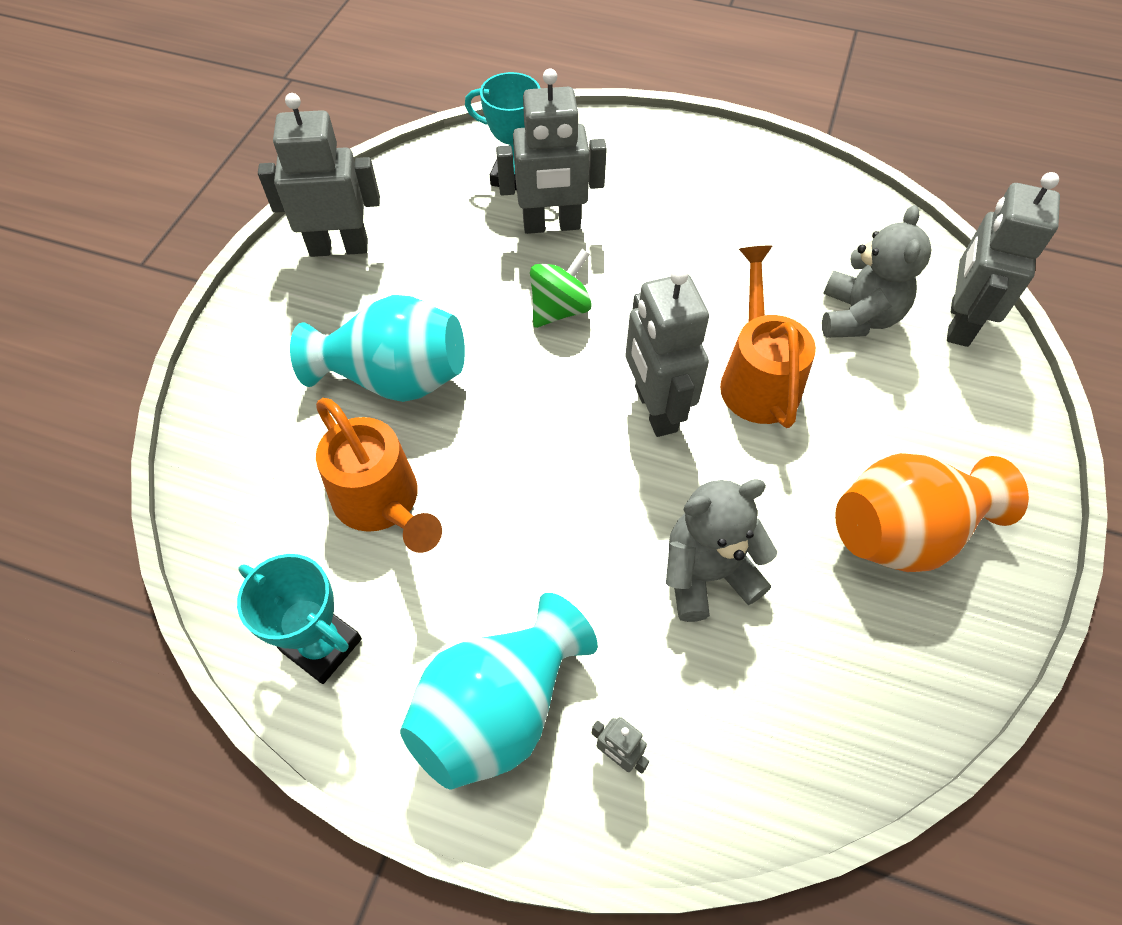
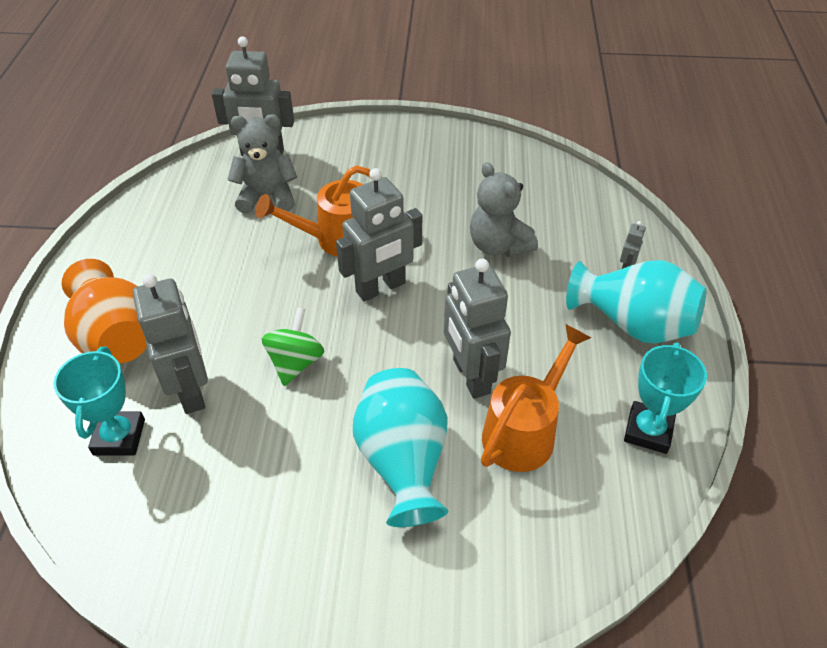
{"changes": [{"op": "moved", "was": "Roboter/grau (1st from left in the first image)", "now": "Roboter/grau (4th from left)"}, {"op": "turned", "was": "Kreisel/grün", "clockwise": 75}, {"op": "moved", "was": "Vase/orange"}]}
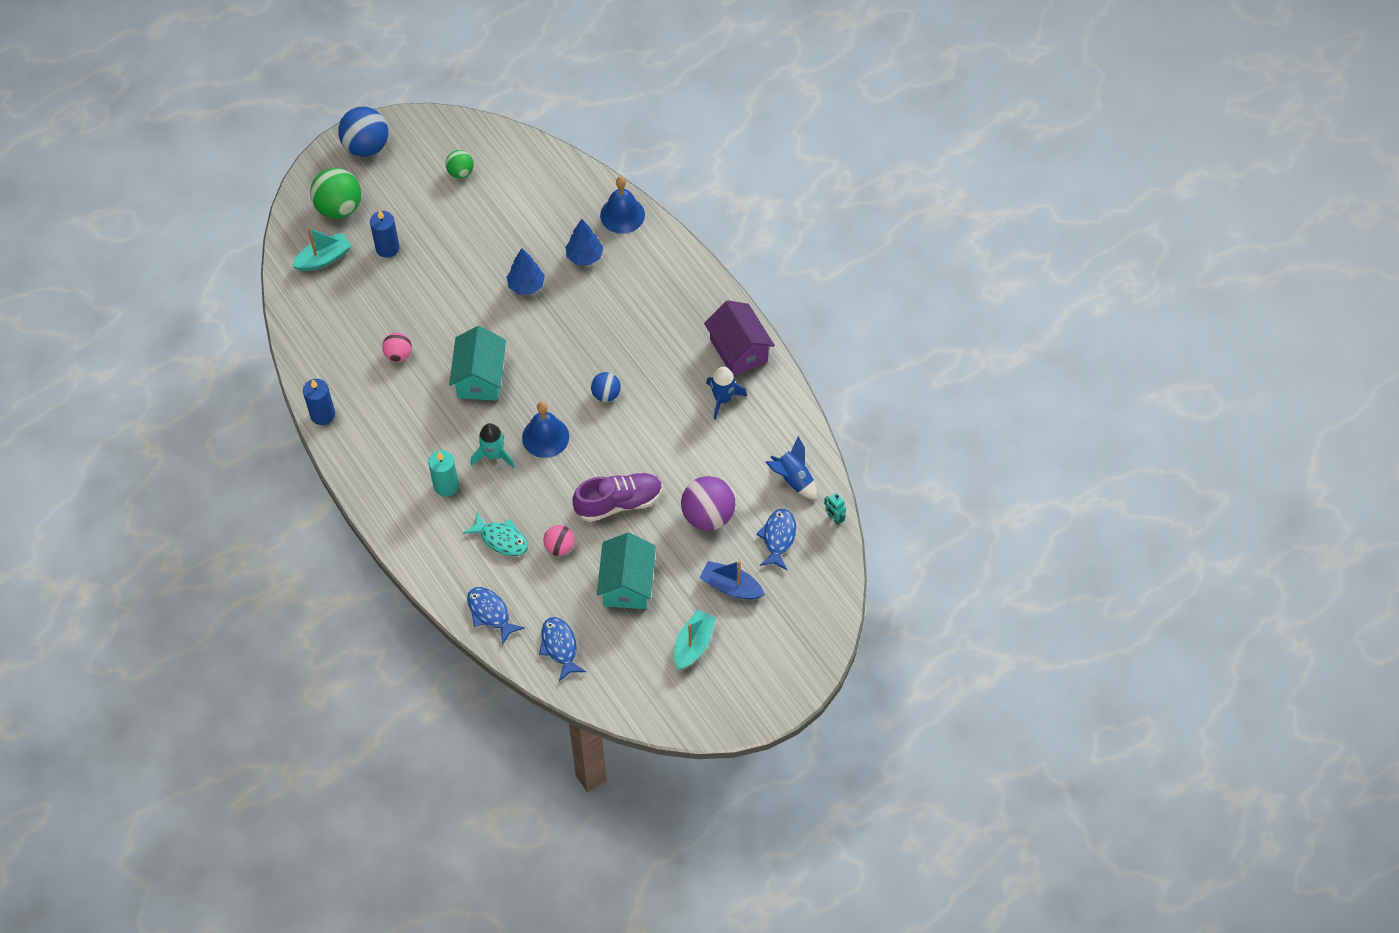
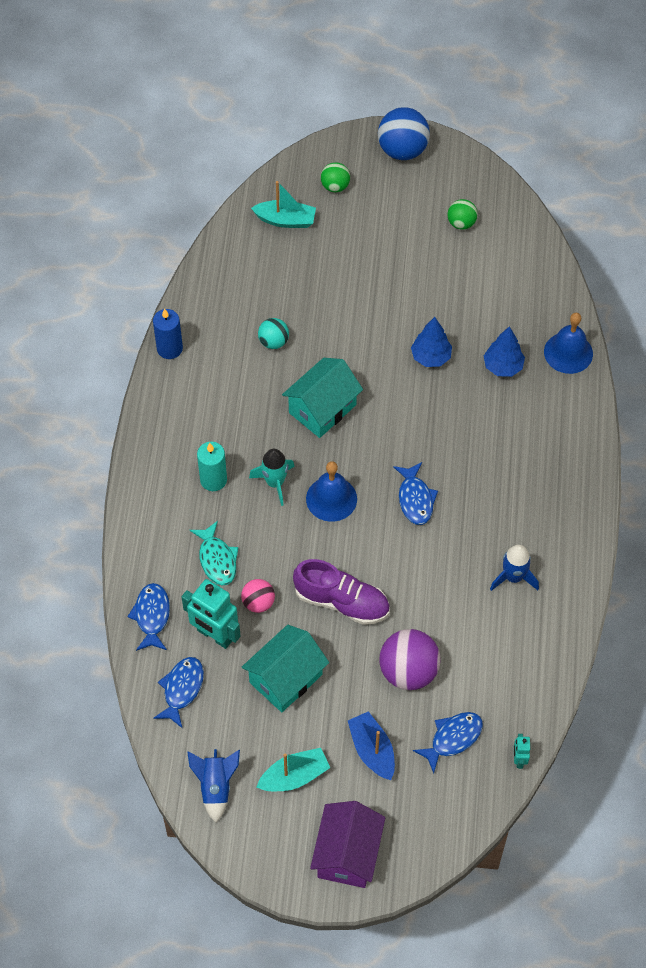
{"changes": [{"op": "resized", "was": "Ball/grün (1st from left)", "ratio": 0.57}, {"op": "removed", "was": "Kerze/blau (2nd from left)"}, {"op": "moved", "was": "Haus/lila"}, {"op": "recoloured", "was": "Ball/rosa (1st from left)", "now": "Ball/türkis"}, {"op": "replaced", "was": "Ball/blau (2nd from left)", "now": "Fisch/blau (3rd from left)"}, {"op": "moved", "was": "Rakete/blau (2nd from left in the first image)", "now": "Rakete/blau (1st from left)"}, {"op": "added", "now": "Roboter/türkis (1st from left)"}]}
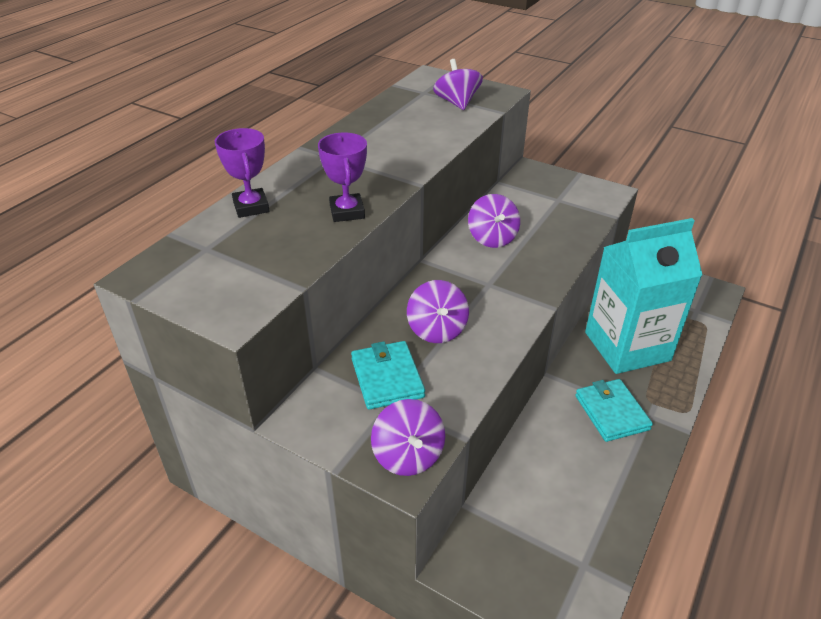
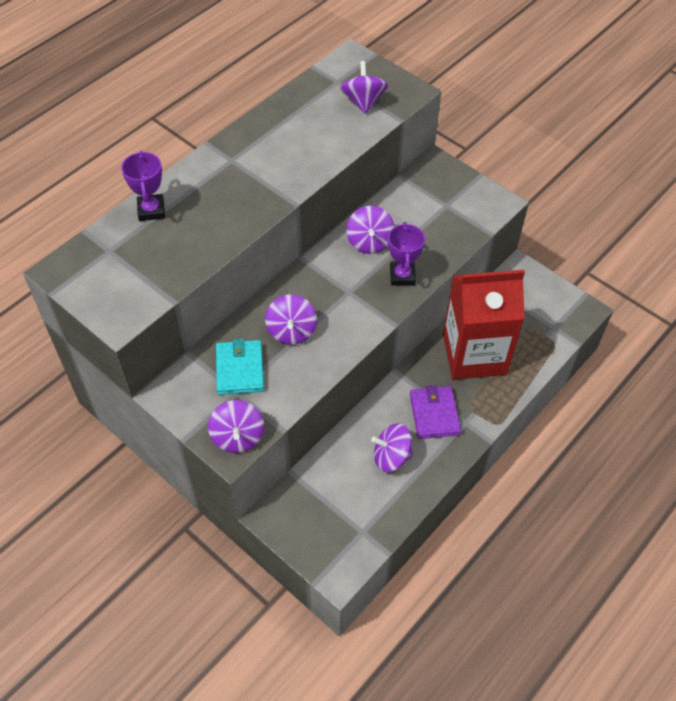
{"changes": [{"op": "moved", "was": "Pokal/lila (2nd from left)"}, {"op": "recoloured", "was": "Getränkekarton/türkis", "now": "Getränkekarton/rot"}, {"op": "recoloured", "was": "Geldbörse/türkis (2nd from left)", "now": "Geldbörse/lila"}, {"op": "added", "now": "Kreisel/lila (5th from left)"}]}
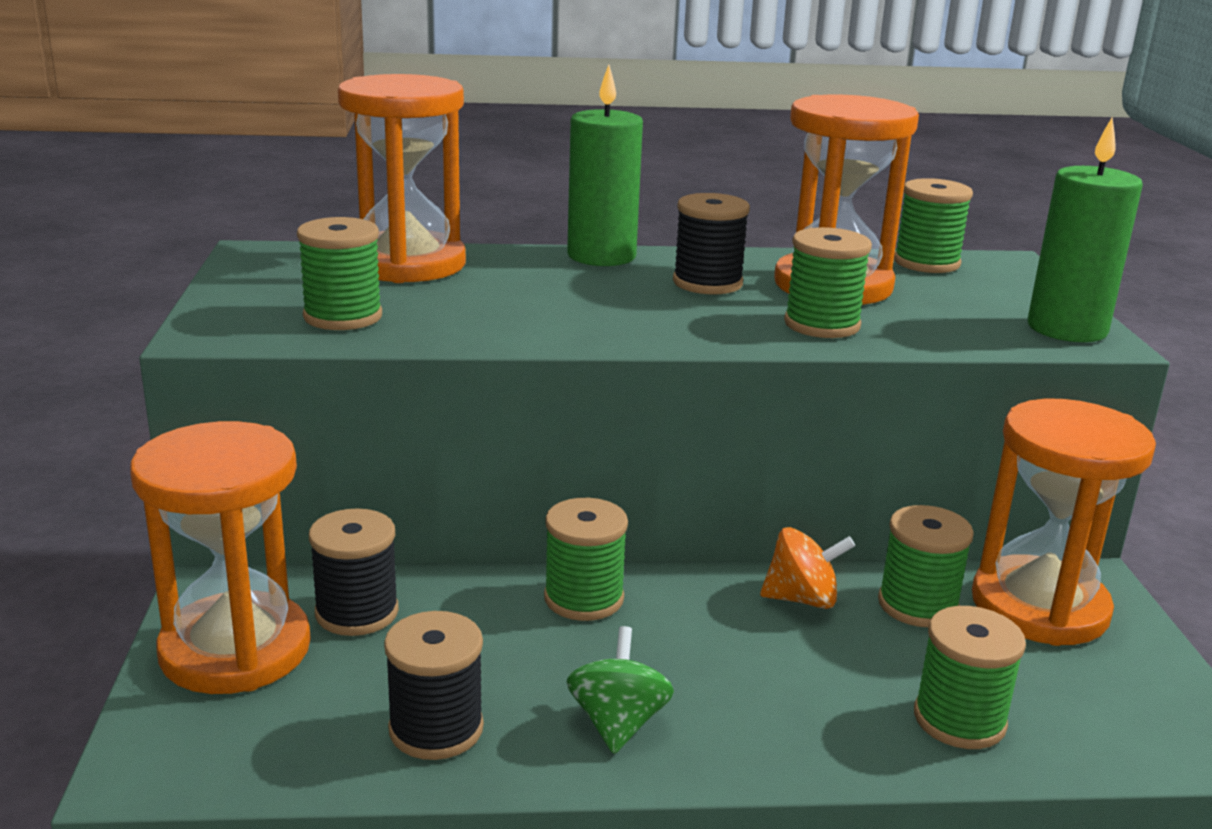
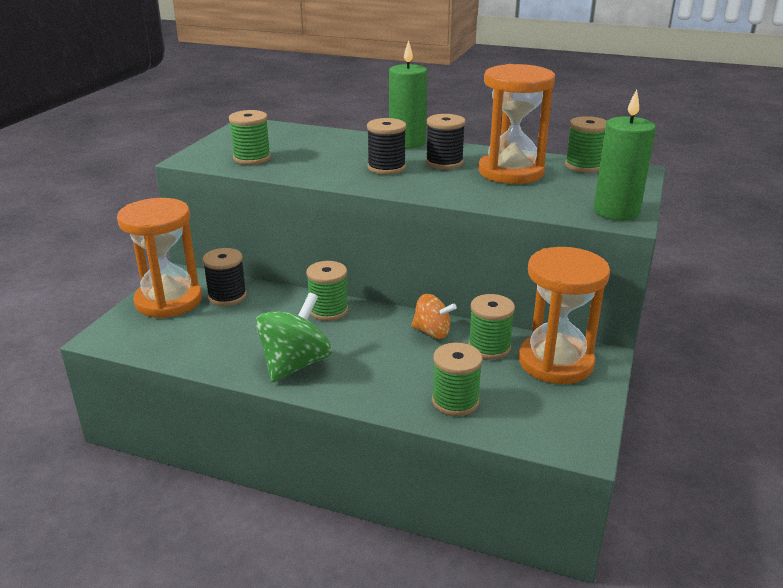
{"changes": [{"op": "removed", "was": "Sanduhr/orange (2nd from left)"}, {"op": "removed", "was": "Garnrolle/grün (3rd from left)"}, {"op": "moved", "was": "Garnrolle/schwarz (2nd from left)"}, {"op": "resized", "was": "Kreisel/grün", "ratio": 1.61}]}
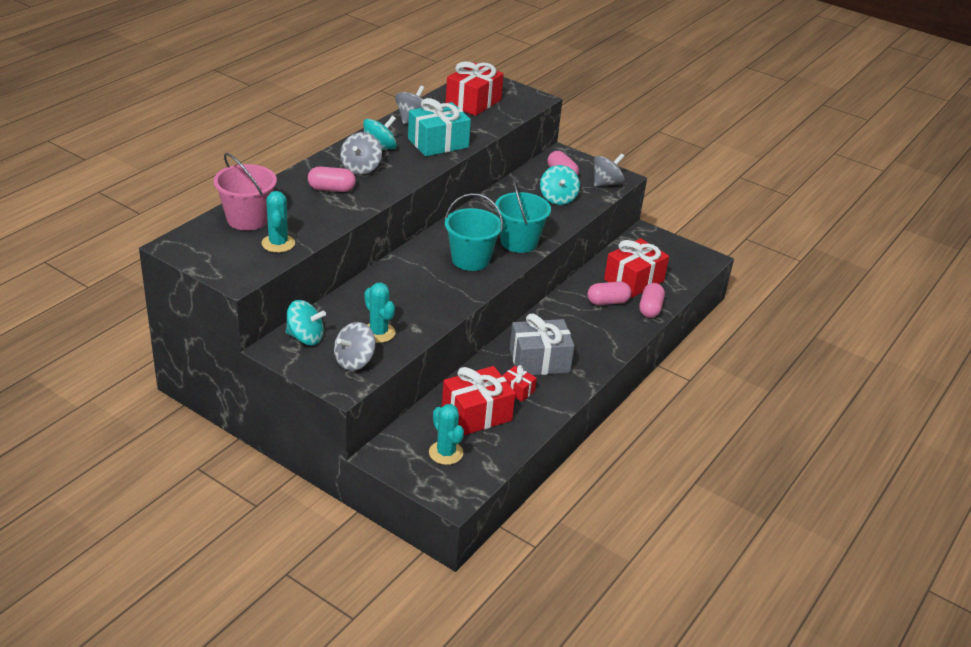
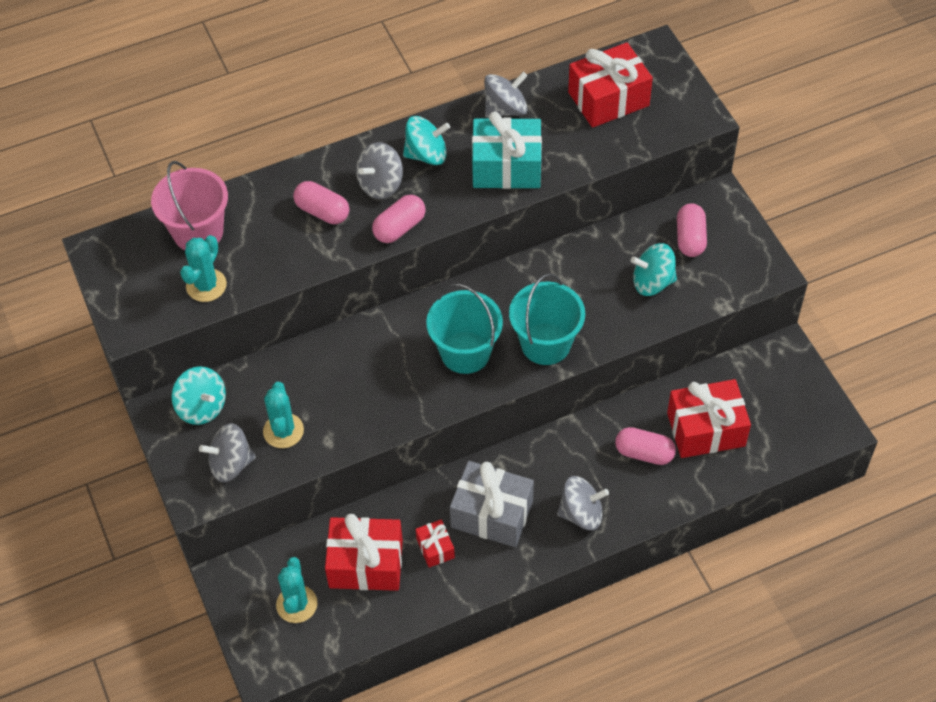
{"changes": [{"op": "moved", "was": "Kreisel/grau (4th from left)"}, {"op": "turned", "was": "Kreisel/türkis (3rd from left)", "clockwise": 60}, {"op": "moved", "was": "Kapsel/rosa (4th from left in the first image)", "now": "Kapsel/rosa (2nd from left)"}]}
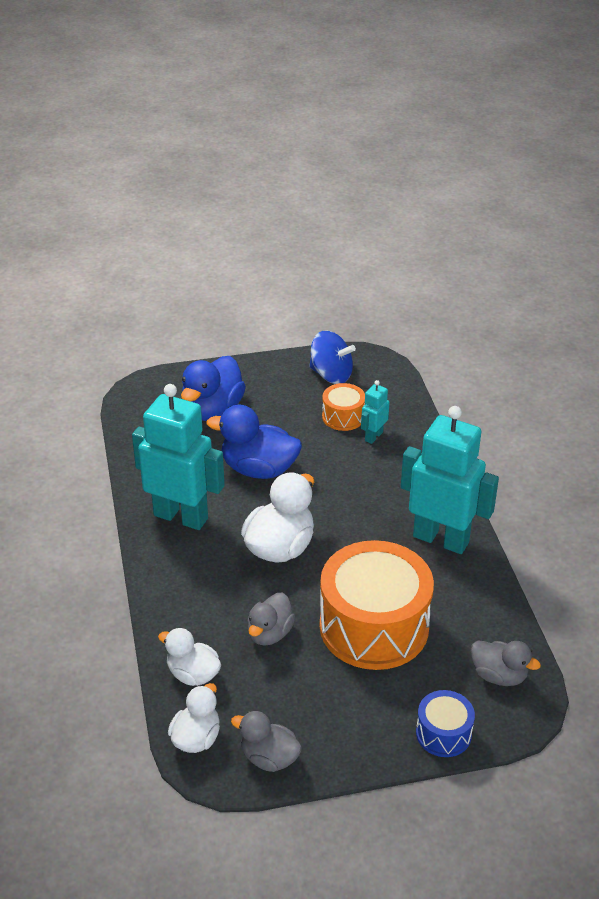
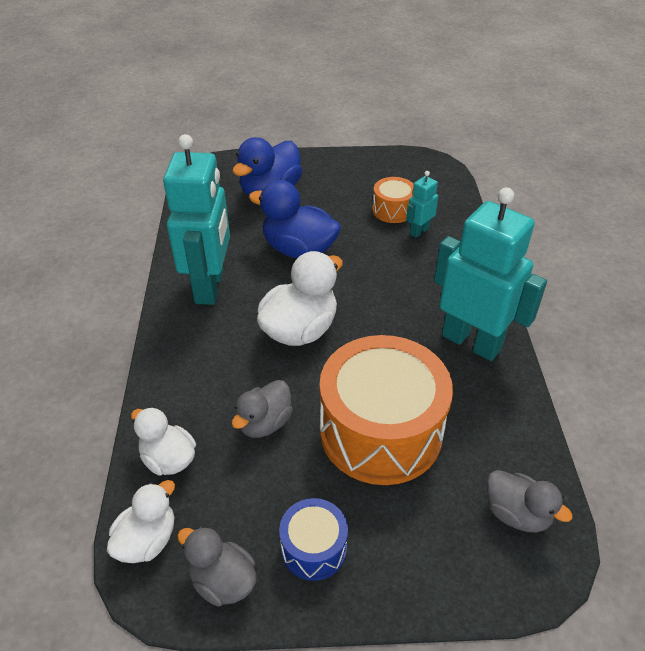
{"changes": [{"op": "removed", "was": "Kreisel/blau"}, {"op": "turned", "was": "Roboter/türkis (1st from left)", "clockwise": 60}, {"op": "moved", "was": "Trommel/blau"}]}
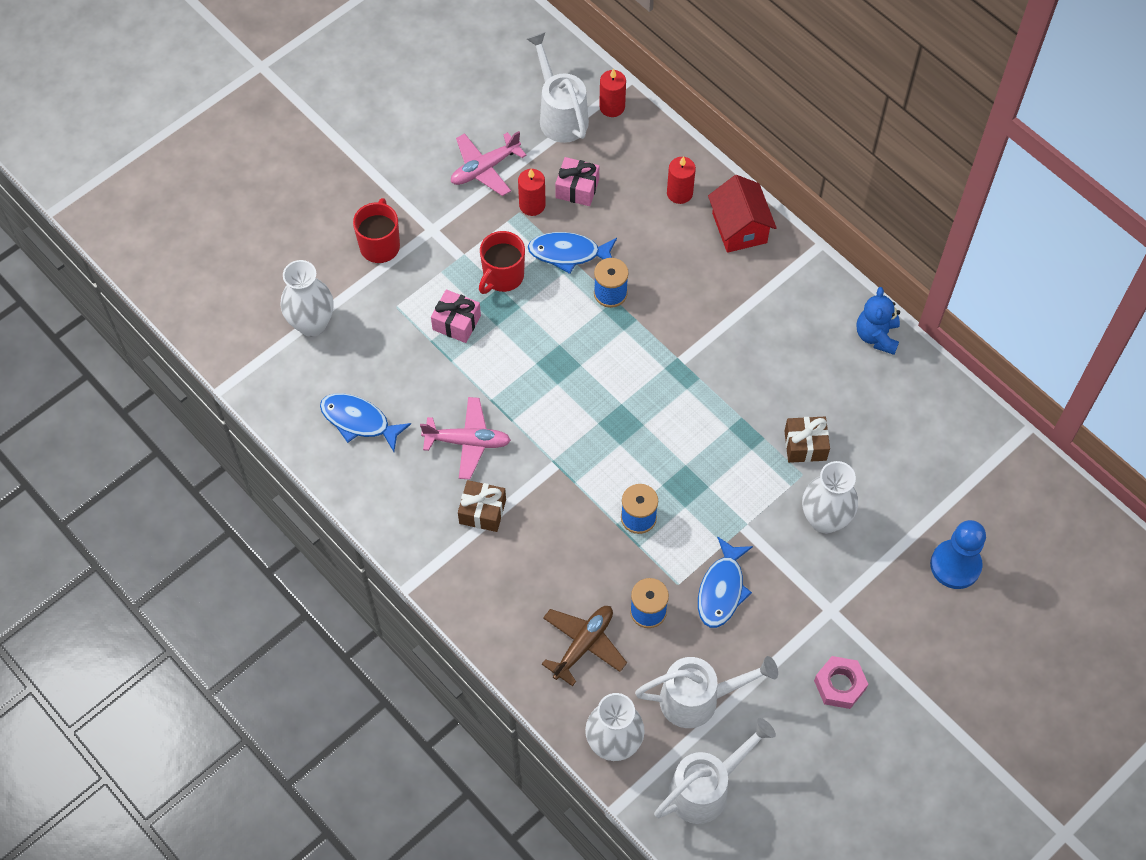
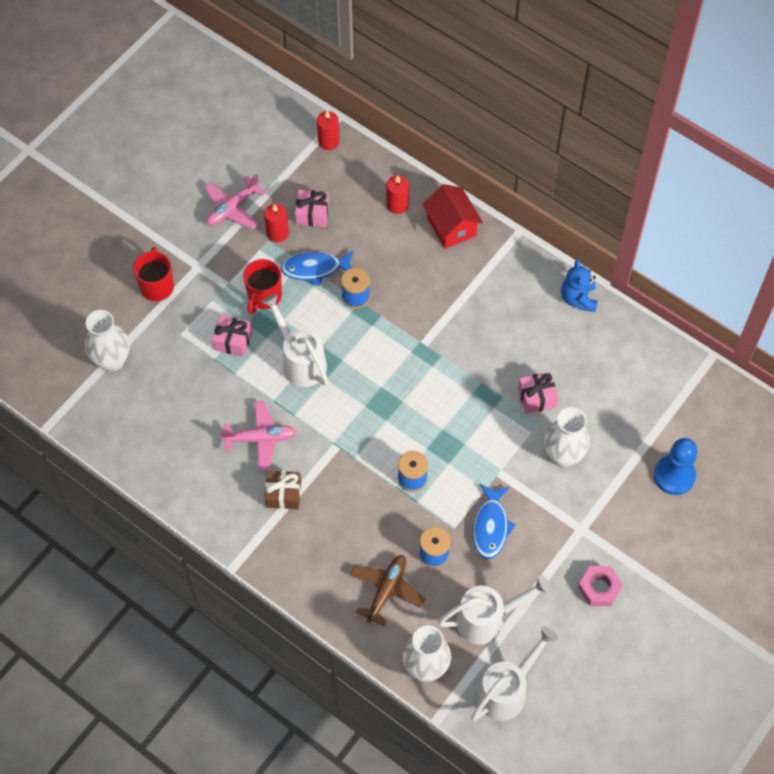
{"changes": [{"op": "moved", "was": "Gießkanne/weiß (1st from left)"}, {"op": "removed", "was": "Fisch/blau (1st from left)"}, {"op": "recoloured", "was": "Geschenk/braun (2nd from left)", "now": "Geschenk/rosa (3rd from left)"}]}
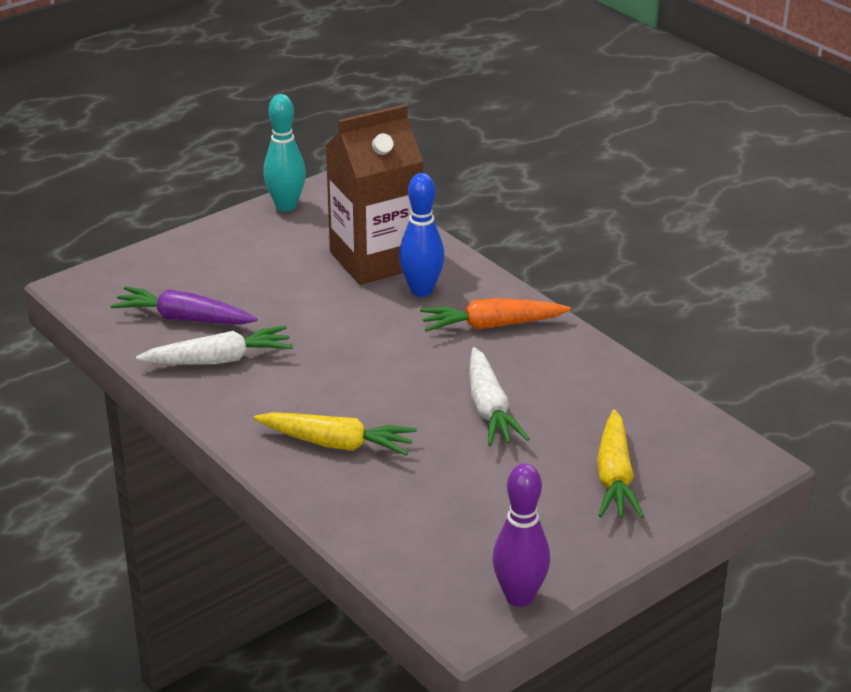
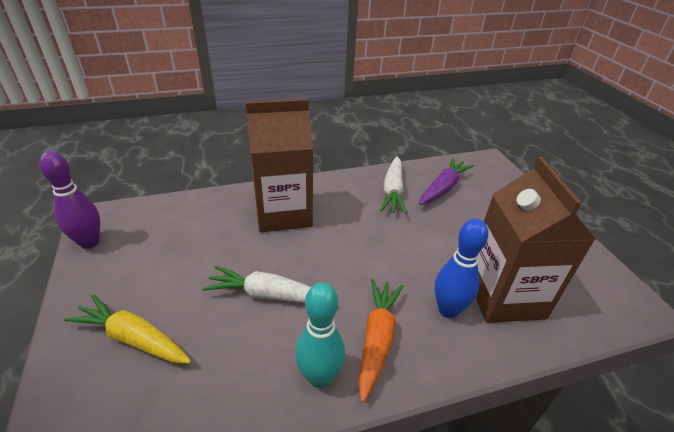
{"changes": [{"op": "moved", "was": "Bowlingkegel/türkis"}, {"op": "replaced", "was": "Karotte/gelb (1st from left)", "now": "Getränkekarton/braun (1st from left)"}]}
